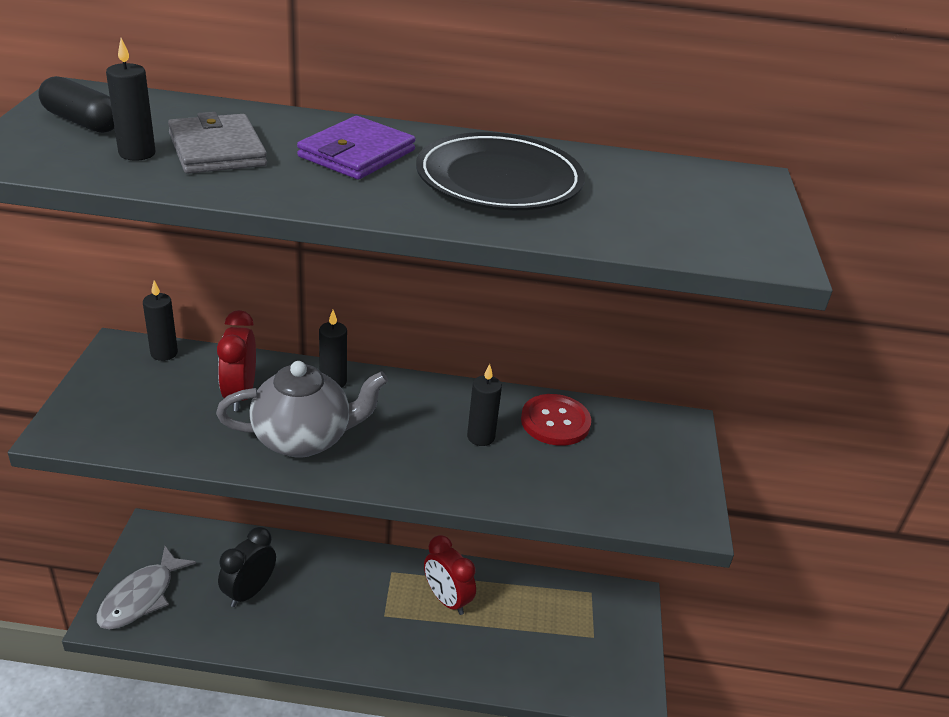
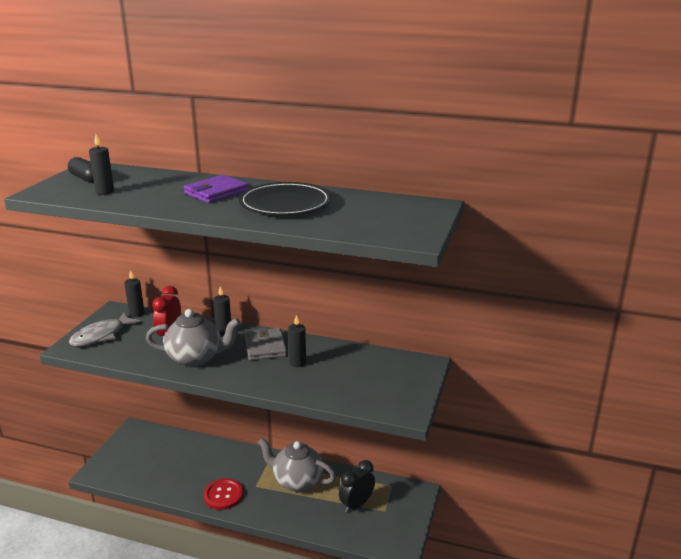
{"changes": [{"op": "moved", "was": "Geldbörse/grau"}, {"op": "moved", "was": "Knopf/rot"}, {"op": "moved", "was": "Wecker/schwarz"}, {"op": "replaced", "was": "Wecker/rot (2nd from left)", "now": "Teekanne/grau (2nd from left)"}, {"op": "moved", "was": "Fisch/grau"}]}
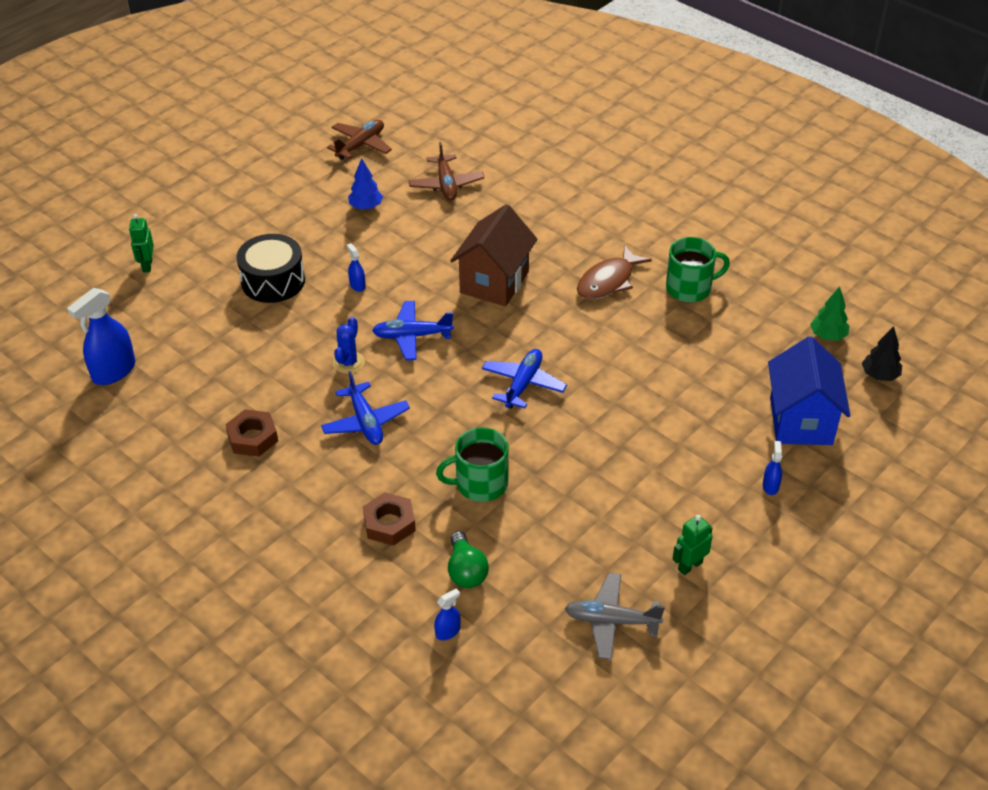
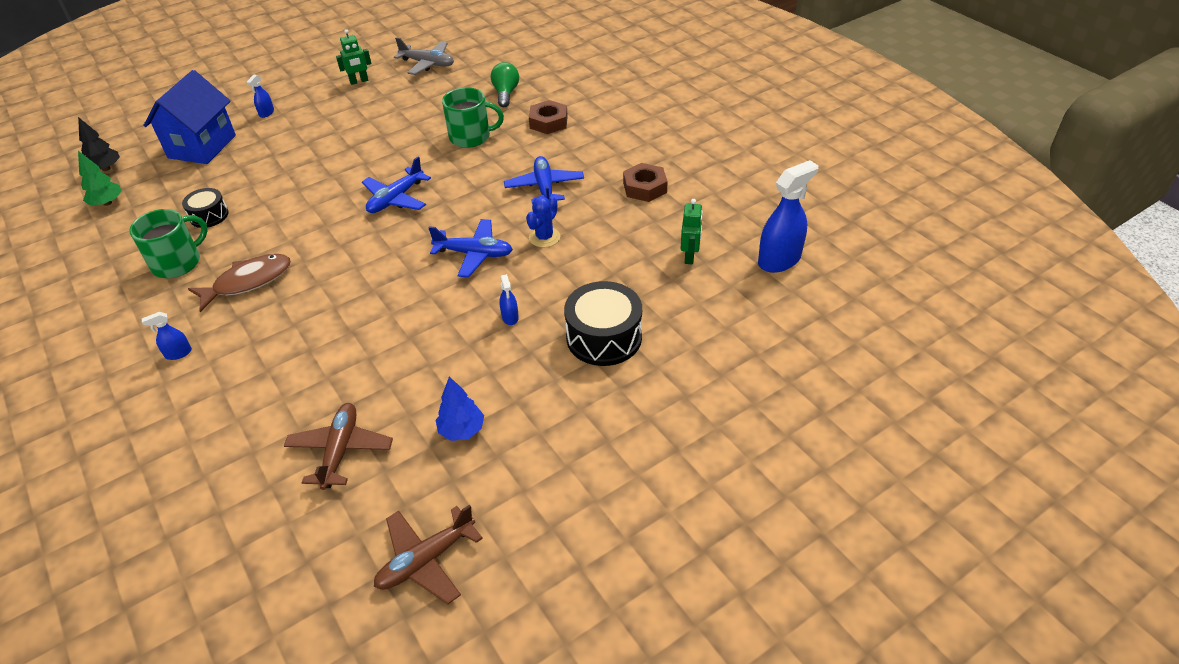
{"changes": [{"op": "removed", "was": "Haus/braun"}, {"op": "moved", "was": "Roboter/grün (1st from left in the first image)", "now": "Roboter/grün (2nd from left)"}, {"op": "turned", "was": "Tasse/grün (2nd from left in the first image)", "clockwise": 135}, {"op": "moved", "was": "Sprühflasche/blau (3rd from left in the first image)", "now": "Sprühflasche/blau (1st from left)"}, {"op": "added", "now": "Trommel/schwarz (1st from left)"}]}
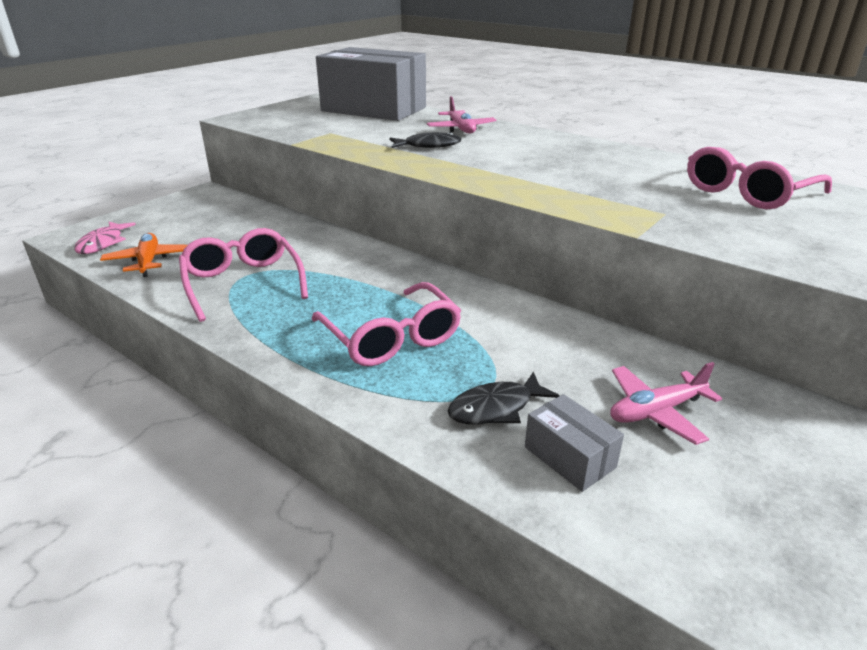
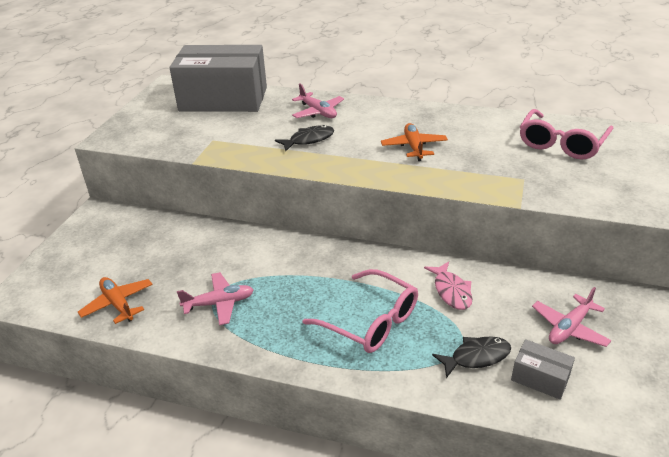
{"changes": [{"op": "moved", "was": "Fisch/rosa"}, {"op": "replaced", "was": "Brille/rosa (1st from left)", "now": "Flugzeug/rosa (1st from left)"}, {"op": "turned", "was": "Fisch/schwarz (2nd from left)", "clockwise": -150}, {"op": "added", "now": "Flugzeug/orange (2nd from left)"}]}
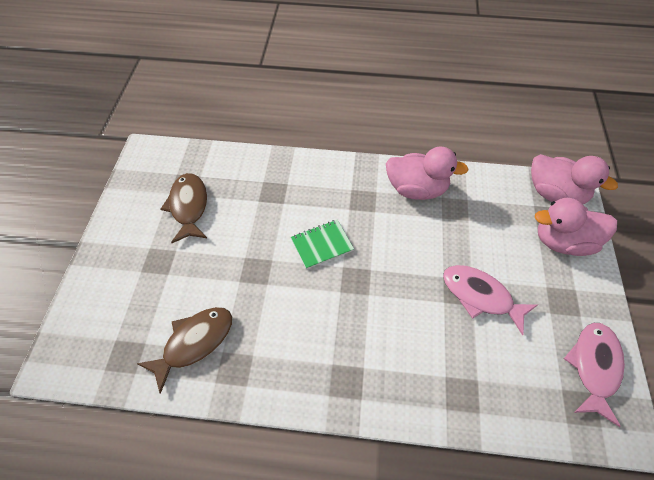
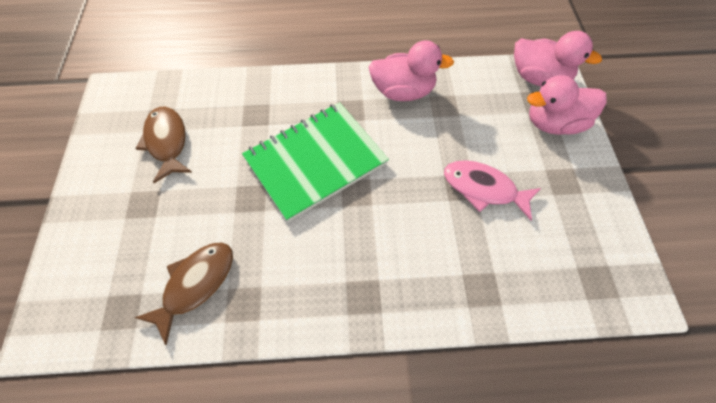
{"changes": [{"op": "resized", "was": "Notizbuch/grün", "ratio": 2.14}, {"op": "removed", "was": "Fisch/rosa (2nd from left)"}]}
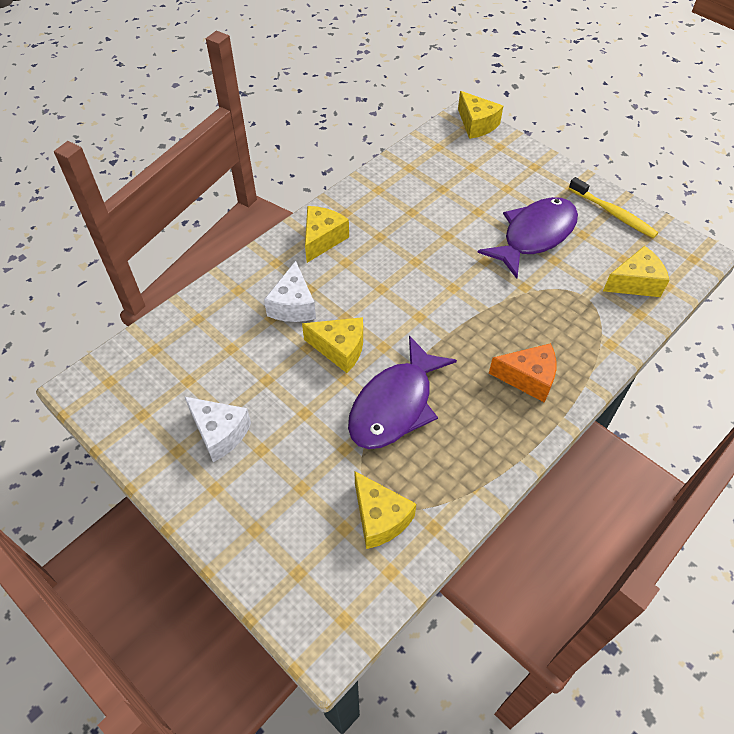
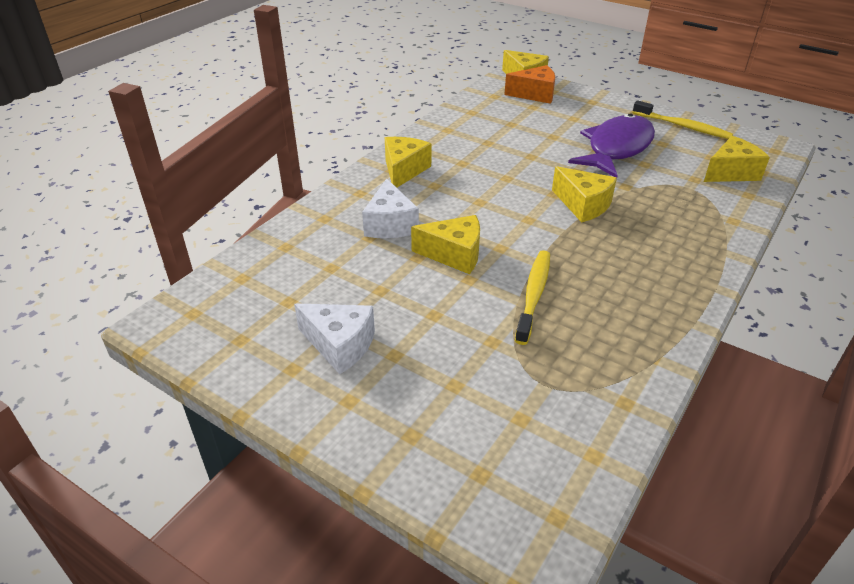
{"changes": [{"op": "replaced", "was": "Fisch/lila (1st from left)", "now": "Zahnbürste/gelb (1st from left)"}, {"op": "moved", "was": "Käse/orange"}, {"op": "moved", "was": "Käse/gelb (3rd from left in the first image)", "now": "Käse/gelb (4th from left)"}]}
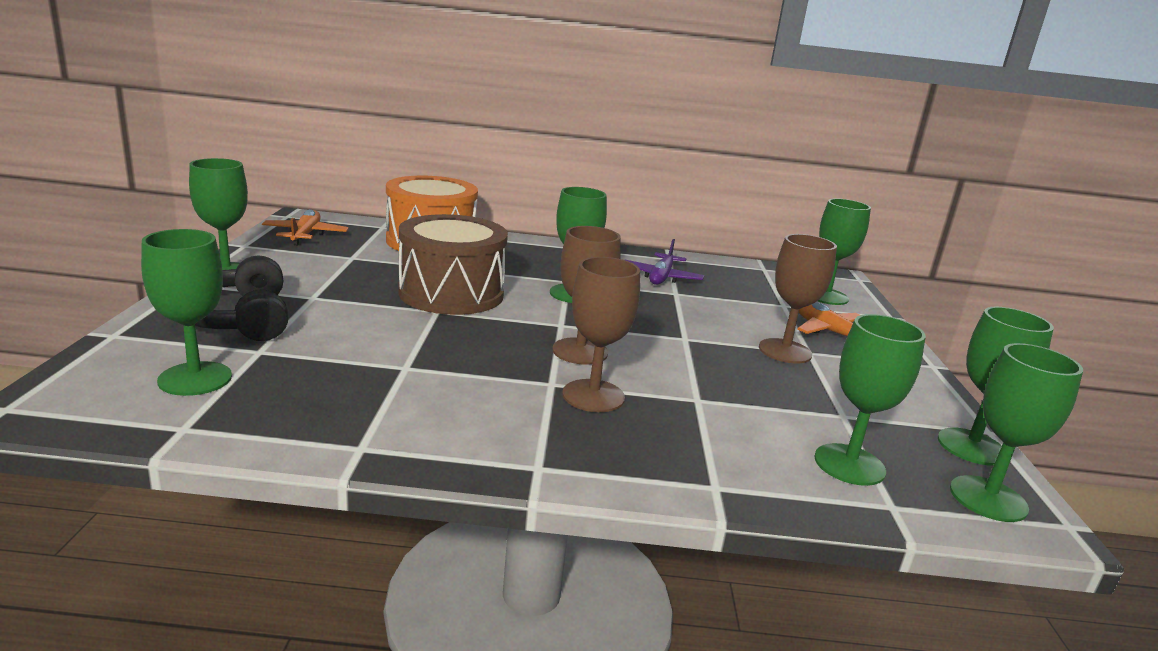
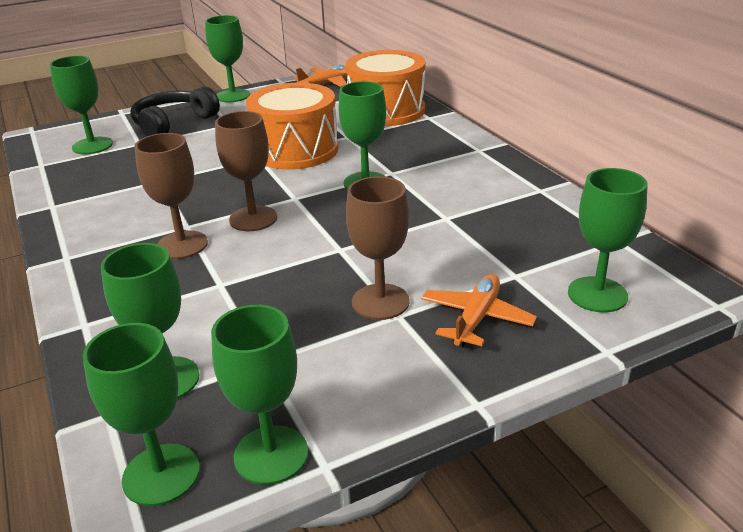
{"changes": [{"op": "recoloured", "was": "Trommel/braun", "now": "Trommel/orange (1st from left)"}, {"op": "removed", "was": "Flugzeug/lila"}]}
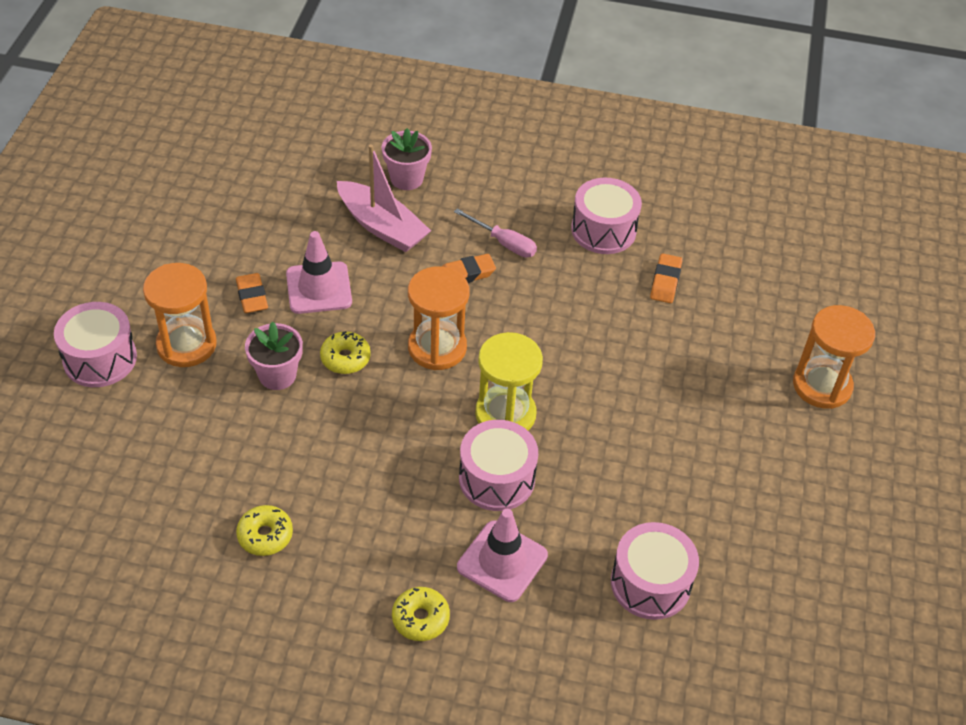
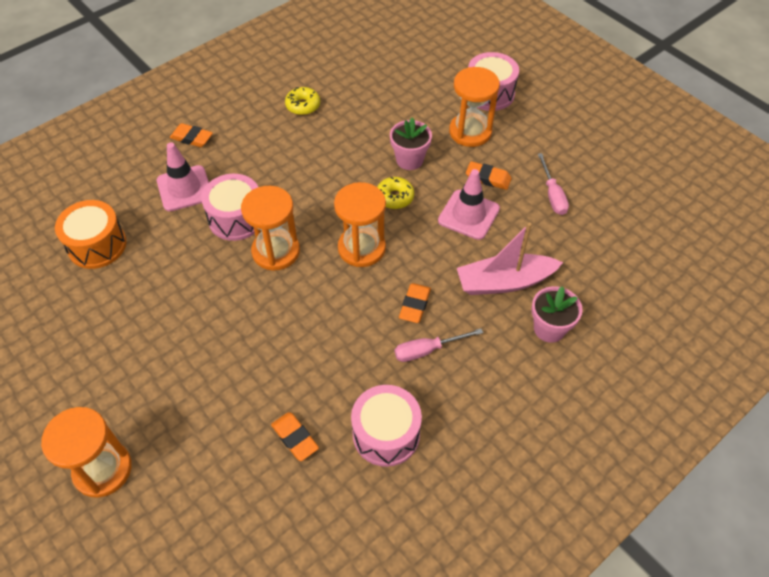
{"changes": [{"op": "recoloured", "was": "Sanduhr/gelb", "now": "Sanduhr/orange (2nd from left)"}, {"op": "recoloured", "was": "Trommel/rosa (4th from left)", "now": "Trommel/orange"}, {"op": "replaced", "was": "Donut/gelb (3rd from left)", "now": "Radiergummi/orange (1st from left)"}, {"op": "added", "now": "Schraubenzieher/rosa (2nd from left)"}]}
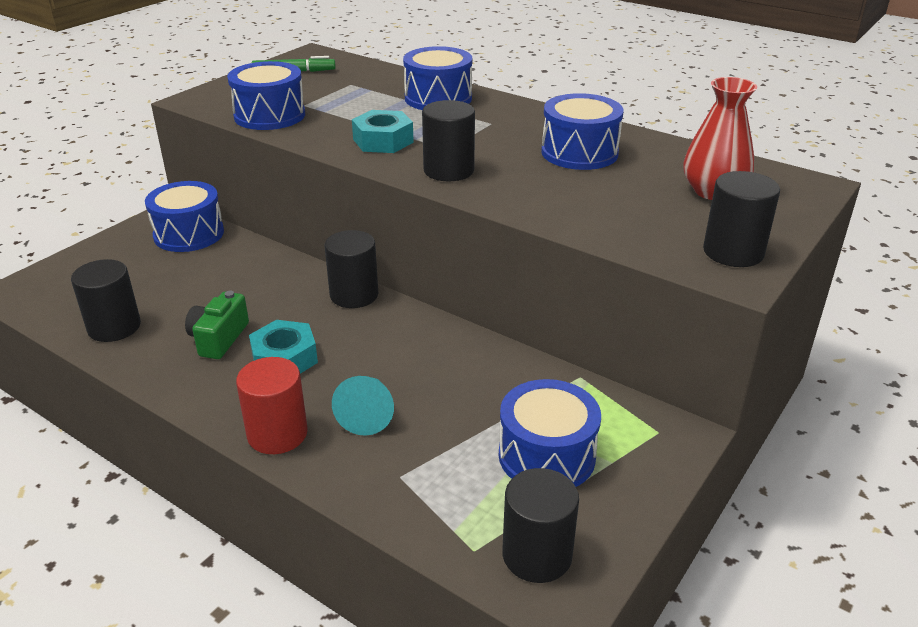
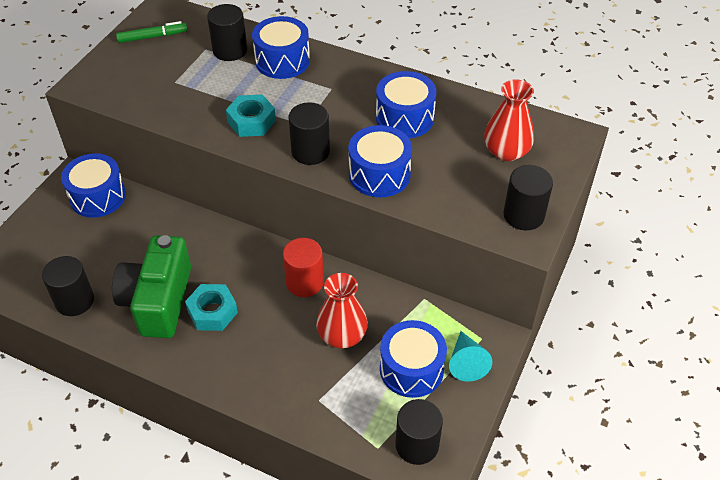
{"changes": [{"op": "moved", "was": "Trommel/blau (2nd from left in the first image)", "now": "Trommel/blau (3rd from left)"}, {"op": "moved", "was": "Vollzylinder/schwarz (2nd from left)"}, {"op": "resized", "was": "Kamera/grün", "ratio": 1.86}, {"op": "moved", "was": "Vollzylinder/rot"}, {"op": "moved", "was": "Kegel/türkis"}, {"op": "added", "now": "Vase/rot (1st from left)"}]}
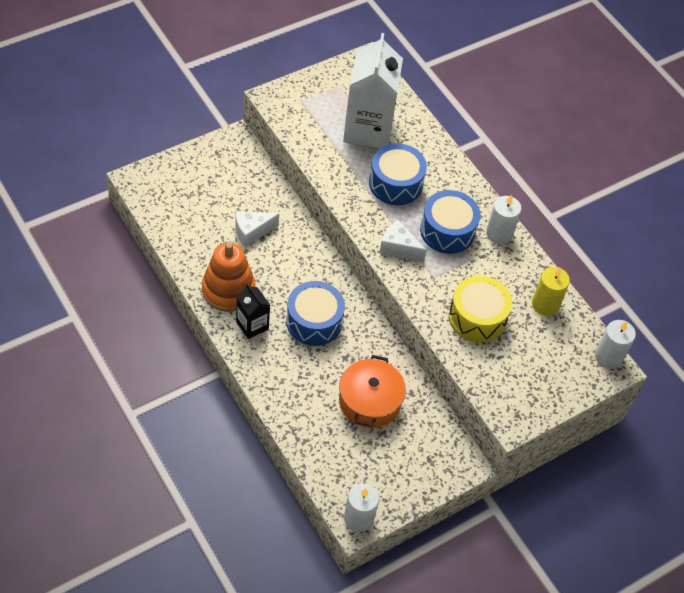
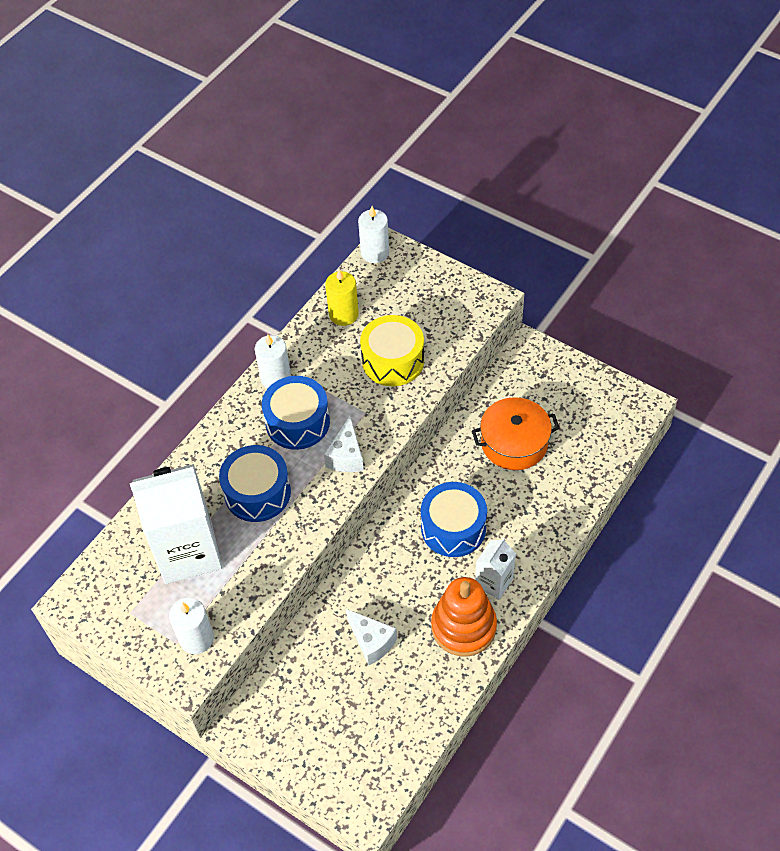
{"changes": [{"op": "recoloured", "was": "Getränkekarton/schwarz", "now": "Getränkekarton/weiß (2nd from left)"}, {"op": "moved", "was": "Kerze/weiß (1st from left)"}]}
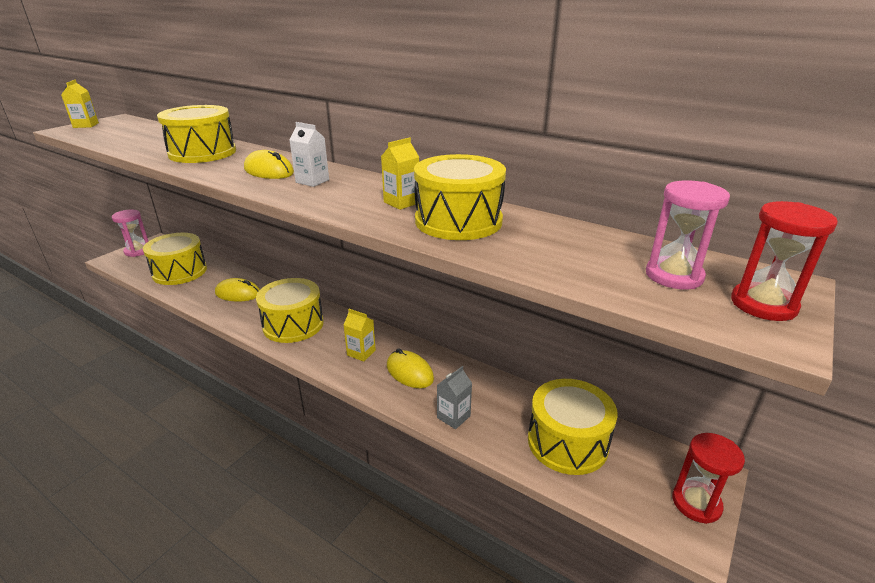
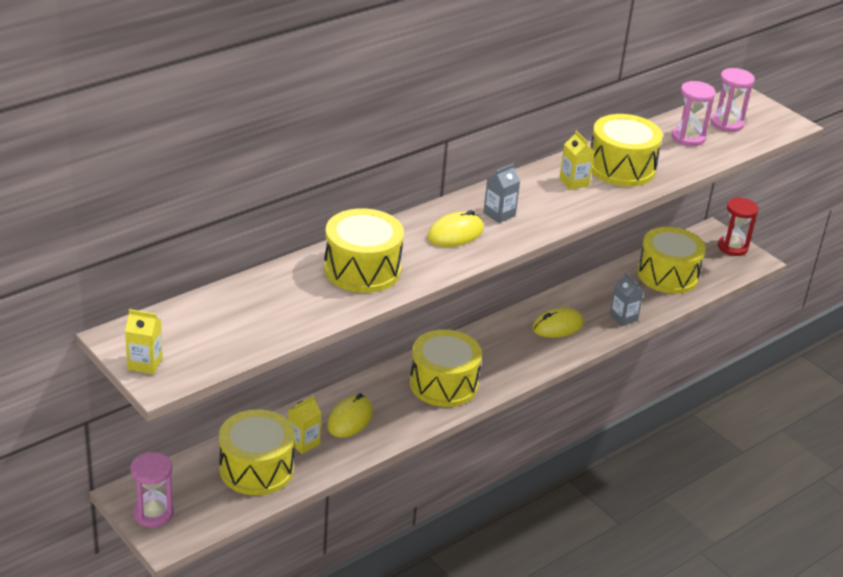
{"changes": [{"op": "recoloured", "was": "Getränkekarton/weiß", "now": "Getränkekarton/grau (1st from left)"}, {"op": "removed", "was": "Sanduhr/rot (2nd from left)"}, {"op": "moved", "was": "Getränkekarton/gelb (2nd from left)"}, {"op": "added", "now": "Sanduhr/rosa (2nd from left)"}]}
